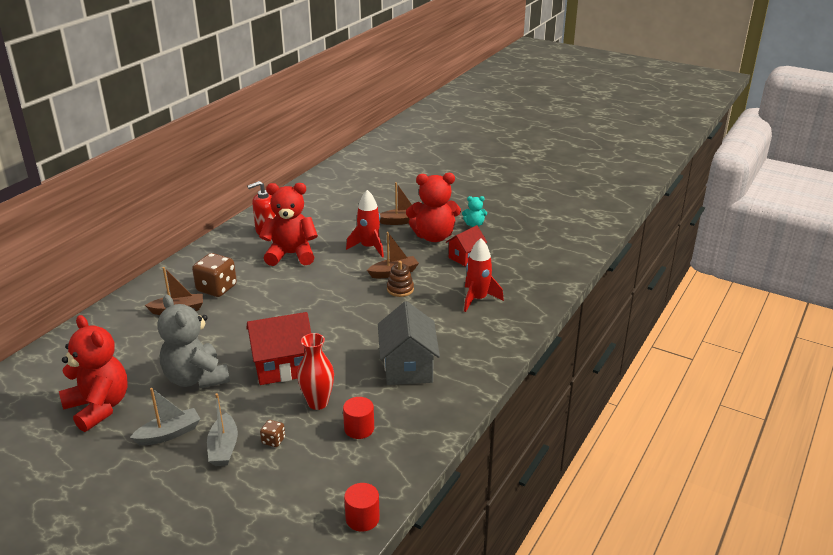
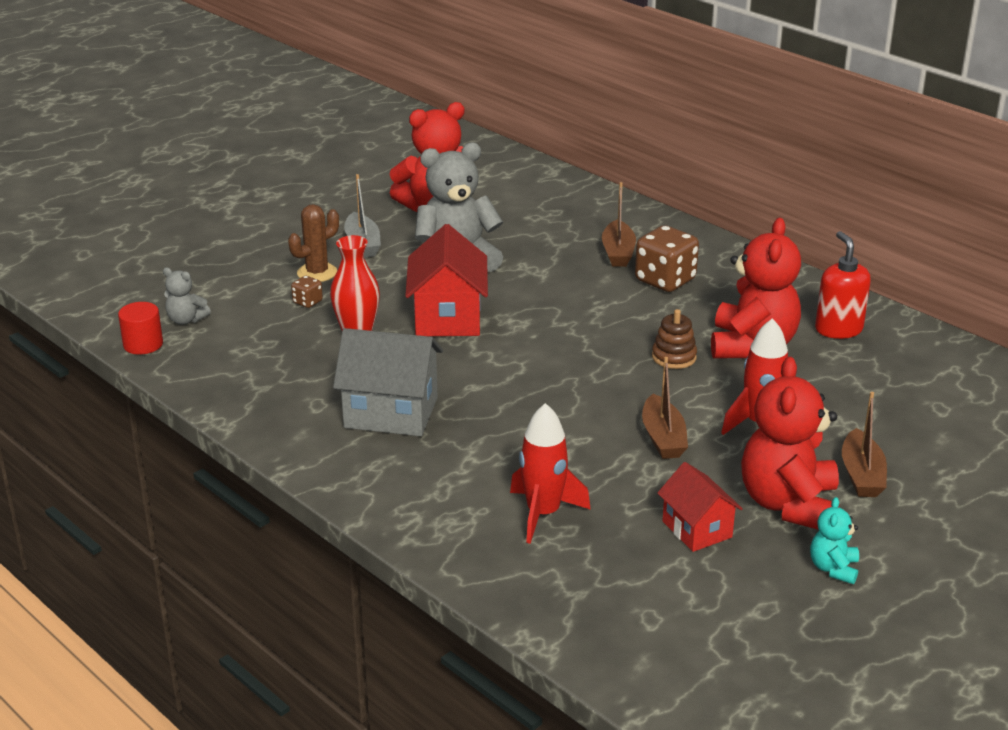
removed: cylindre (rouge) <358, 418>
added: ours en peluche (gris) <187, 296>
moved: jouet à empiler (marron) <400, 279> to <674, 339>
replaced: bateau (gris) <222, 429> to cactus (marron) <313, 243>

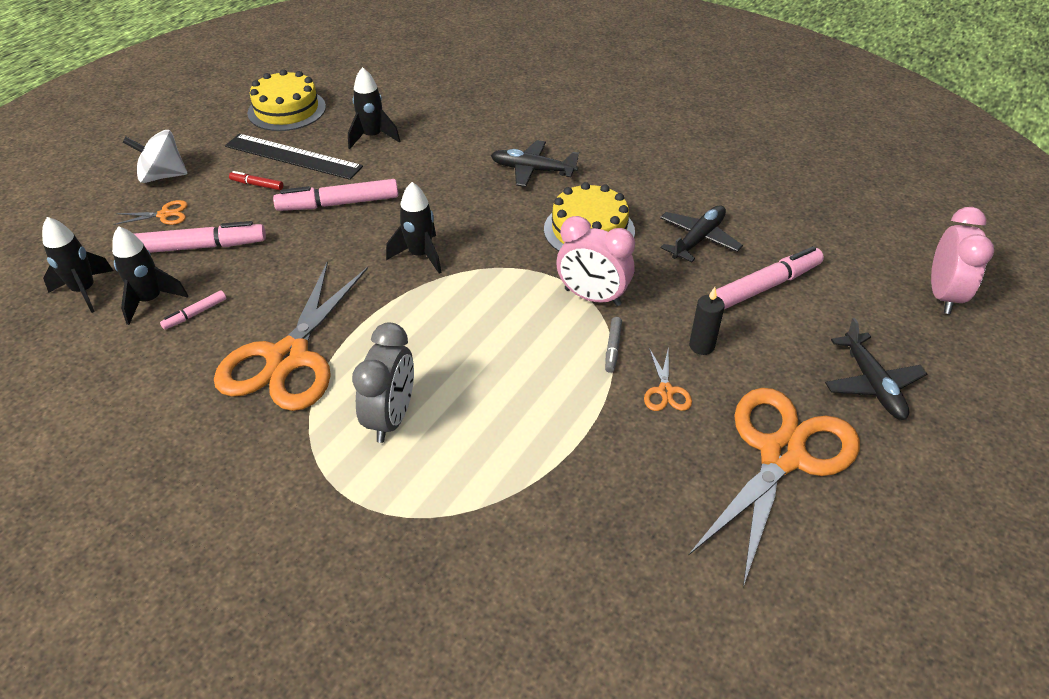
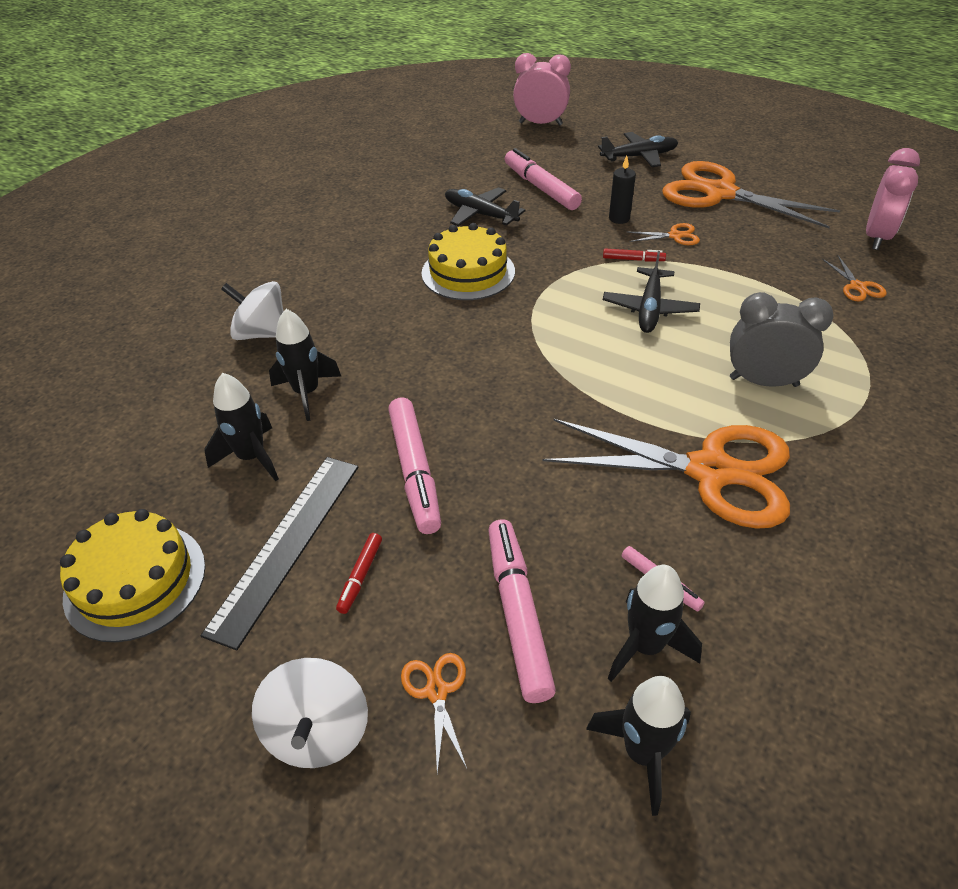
added: toupie (blanc) <252, 310>; ciseaux (orange) <854, 279>
moved: fusée (noir) <414, 228> to <305, 365>; avion (noir) <535, 163> to <651, 292>; réveil (rose) <596, 261> to <893, 199>
recoloured: feutre (gris) <613, 345> to feutre (rouge) <634, 255>

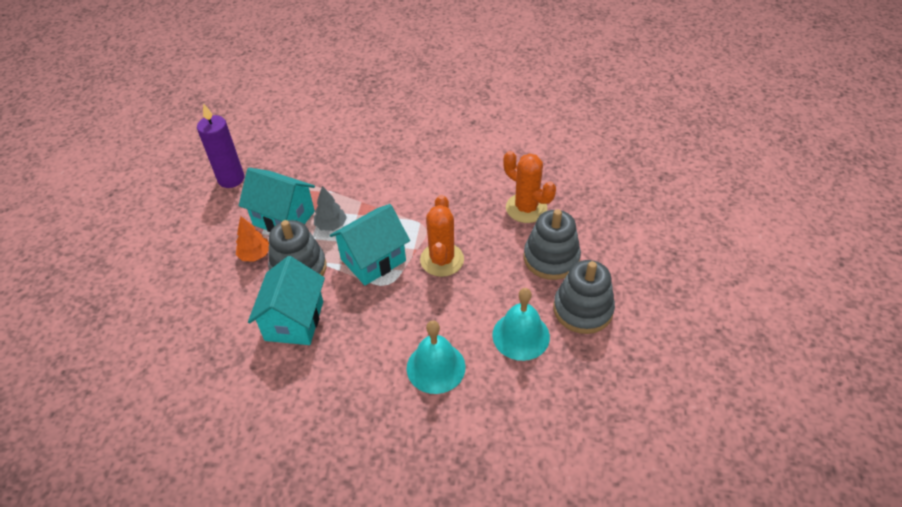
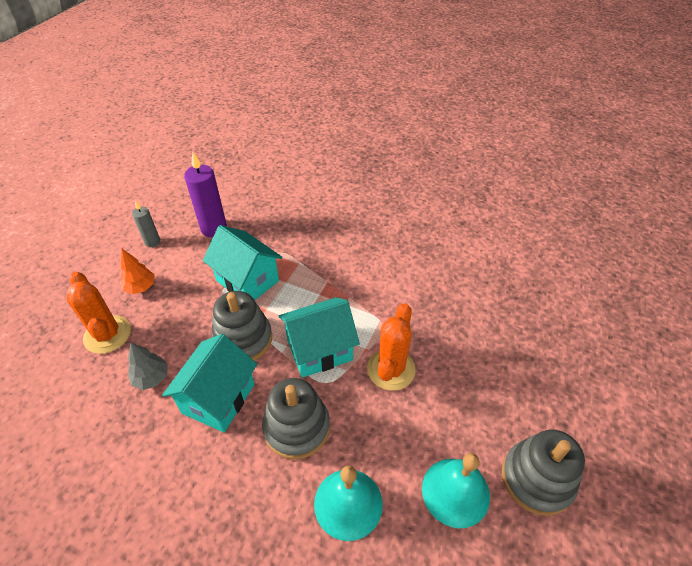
added: bougie (gris) <146, 224>
moved: arbre (orange) <252, 239> to <137, 271>; arbre (gris) <330, 208> to <148, 366>; cactus (orange) <529, 187> to <98, 313>; jouet à empiler (gris) <552, 244> to <296, 419>

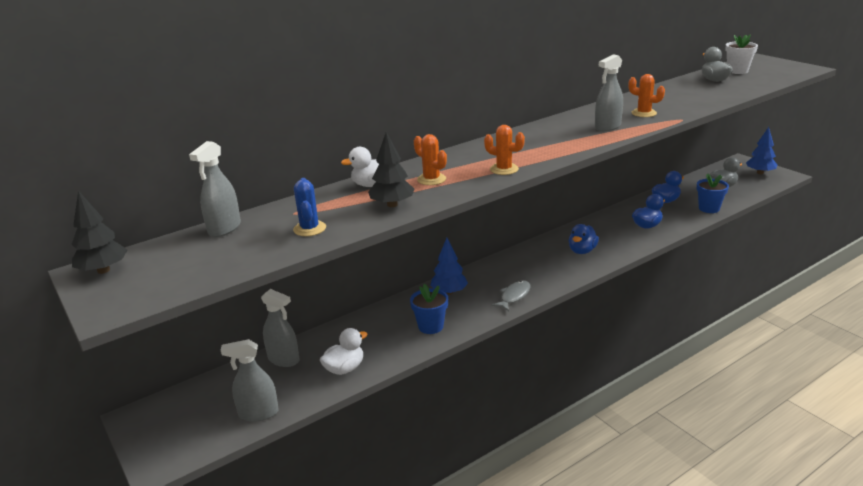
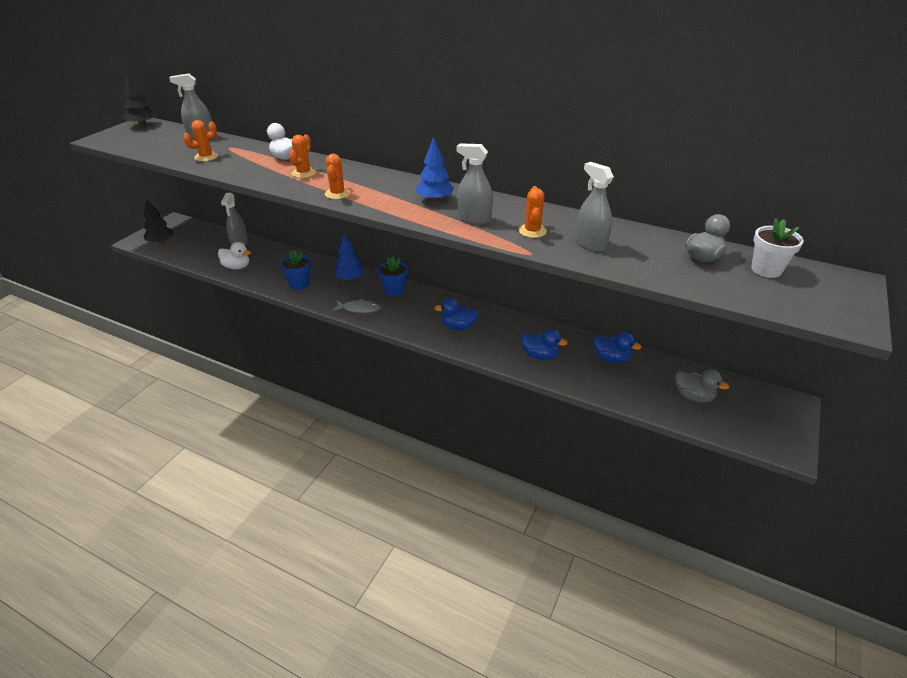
moved: vaporisateur (gris) <250, 380> to <595, 207>; arbre (noir) <391, 169> to <159, 221>; pot de fleurs (bleu) <713, 193> to <392, 276>; arbre (bleu) <762, 150> to <435, 169>
recoloured: cactus (bleu) <309, 207> to cactus (orange) <200, 140>

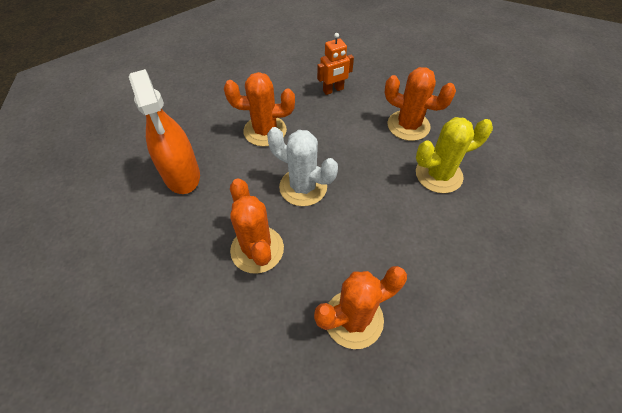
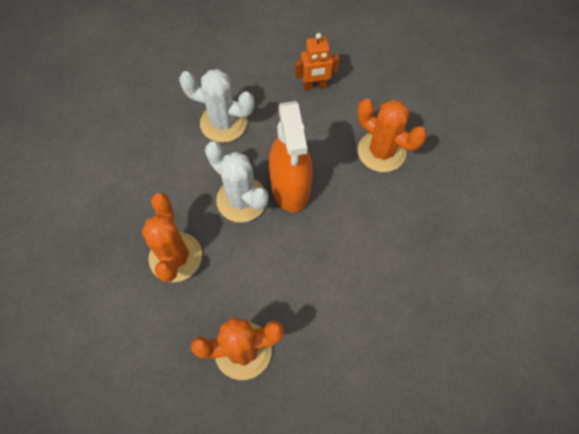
removed: cactus (jaune) <454, 155>
moved: vaporisateur (orange) <164, 131> to <291, 156>
recoloured: cactus (orange) <259, 109> to cactus (blanc) <216, 106>

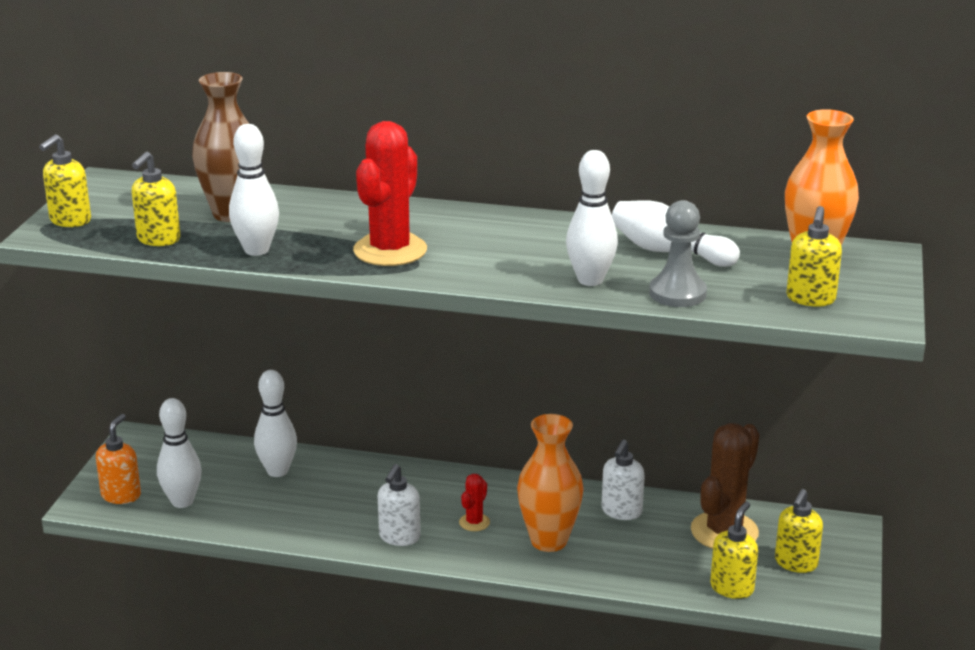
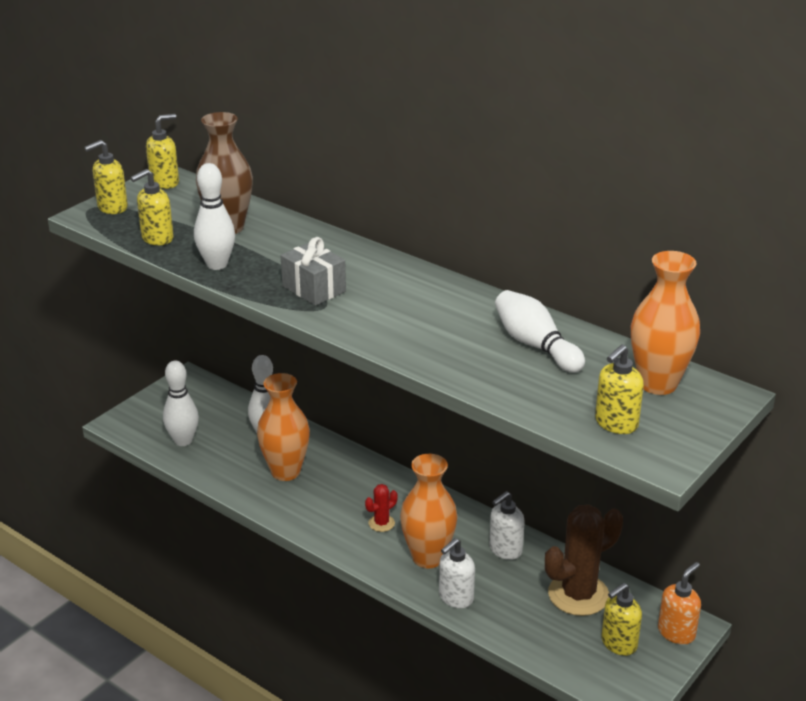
removed: quille (blanc) <592, 218>; pion (gris) <678, 253>
added: vase (orange) <283, 427>
moved: distributeur de savon (orange) <118, 459> to <679, 603>; distributeur de savon (blanc) <399, 505> to <457, 573>; distributeur de savon (jaune) <734, 550> to <162, 151>
replaced: cactus (rouge) <390, 193> to cadeau (gris) <313, 271>

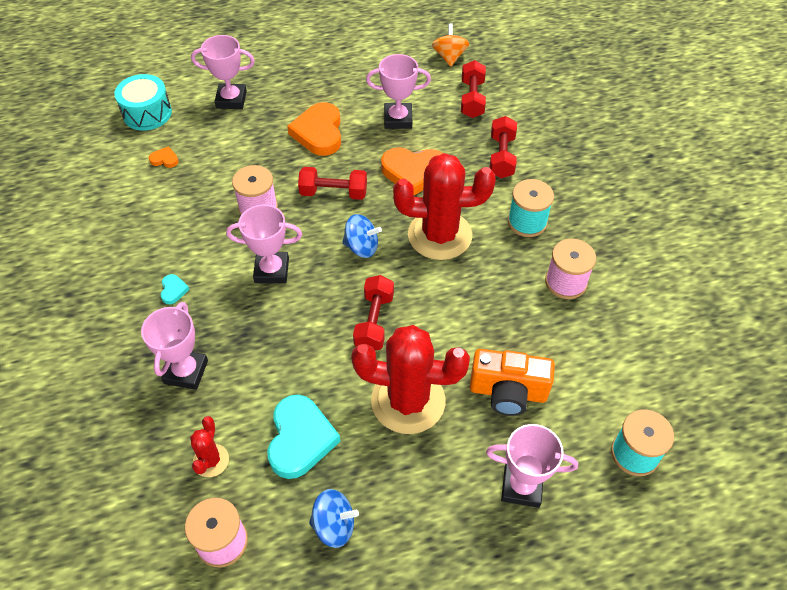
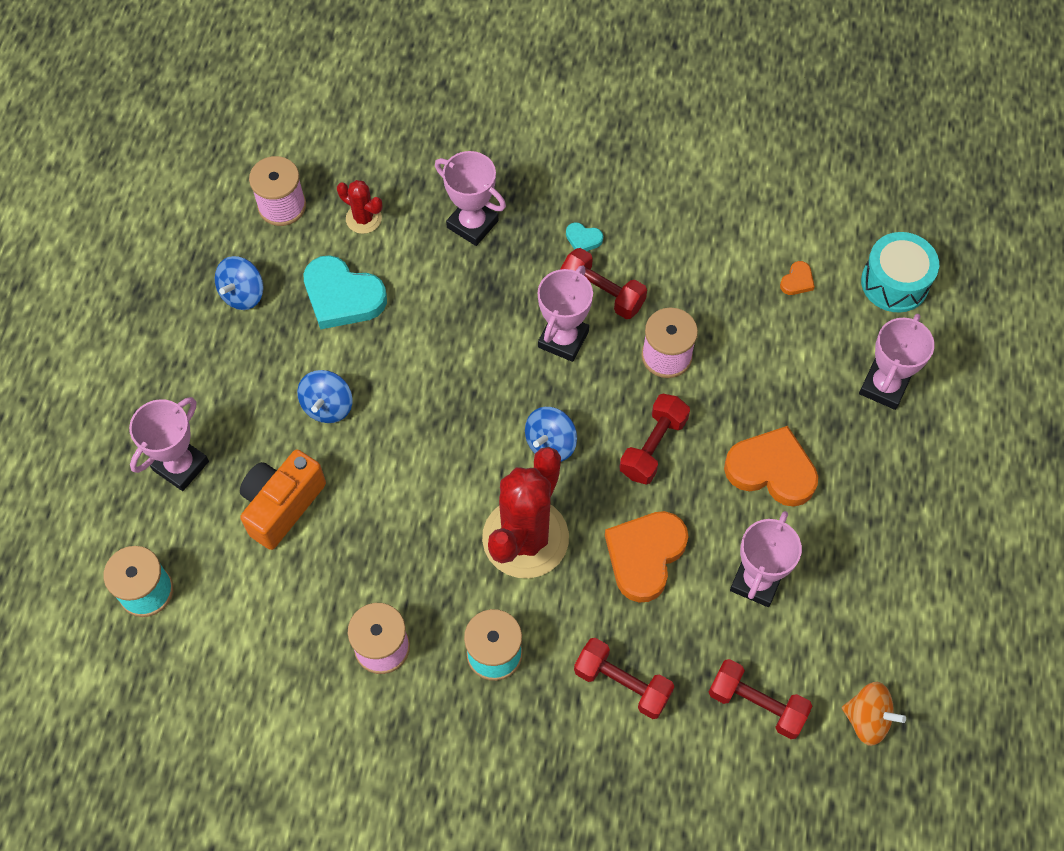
moved: haltère (rouge) <373, 312> to <603, 283>
replaced: cactus (rouge) <410, 379> to toupie (bleu) <324, 396>

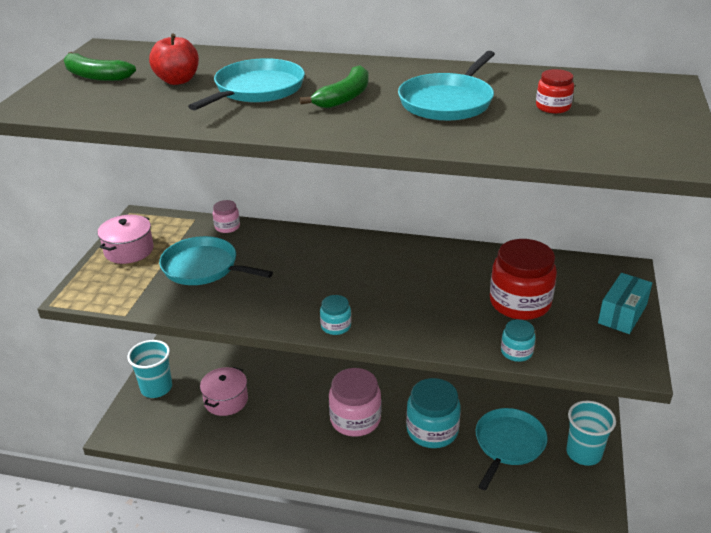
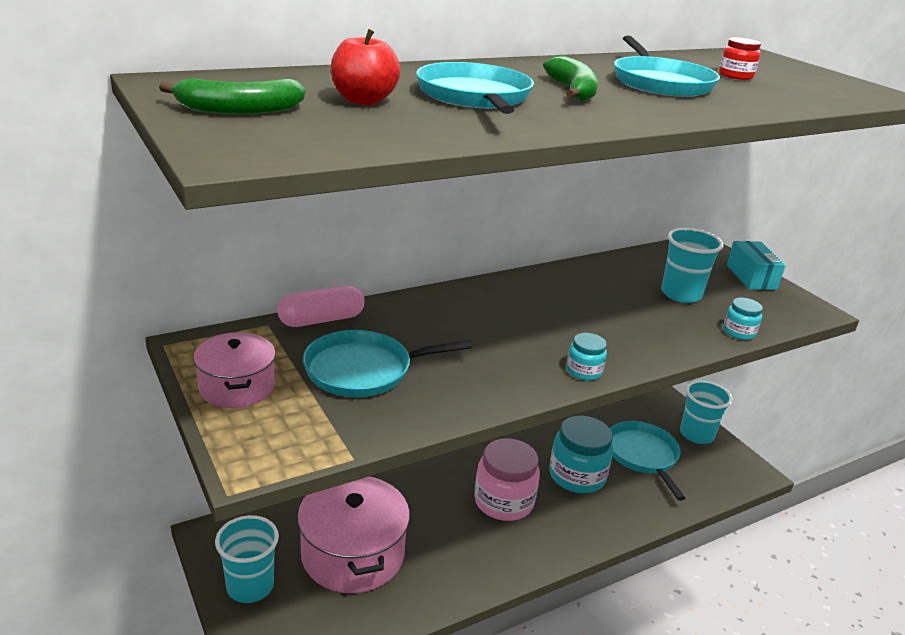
replaced: bocal (rose) <226, 216> to gélule (rose) <321, 306>; bocal (rouge) <523, 279> to gobelet (turquoise) <692, 265>
resized: marmite (rose) <224, 391> = <353, 535> x1.72

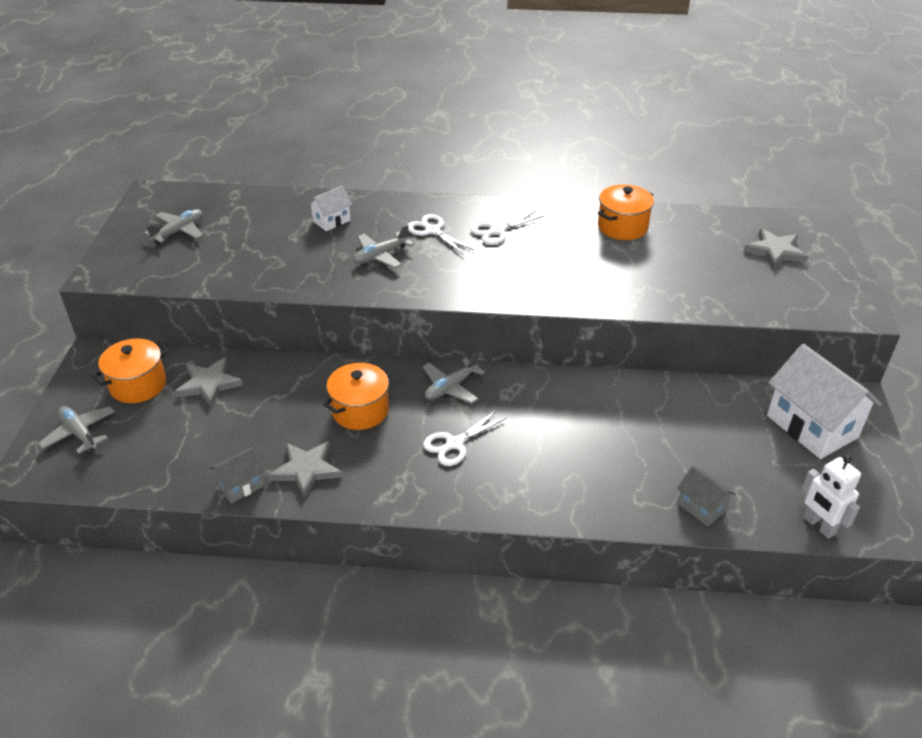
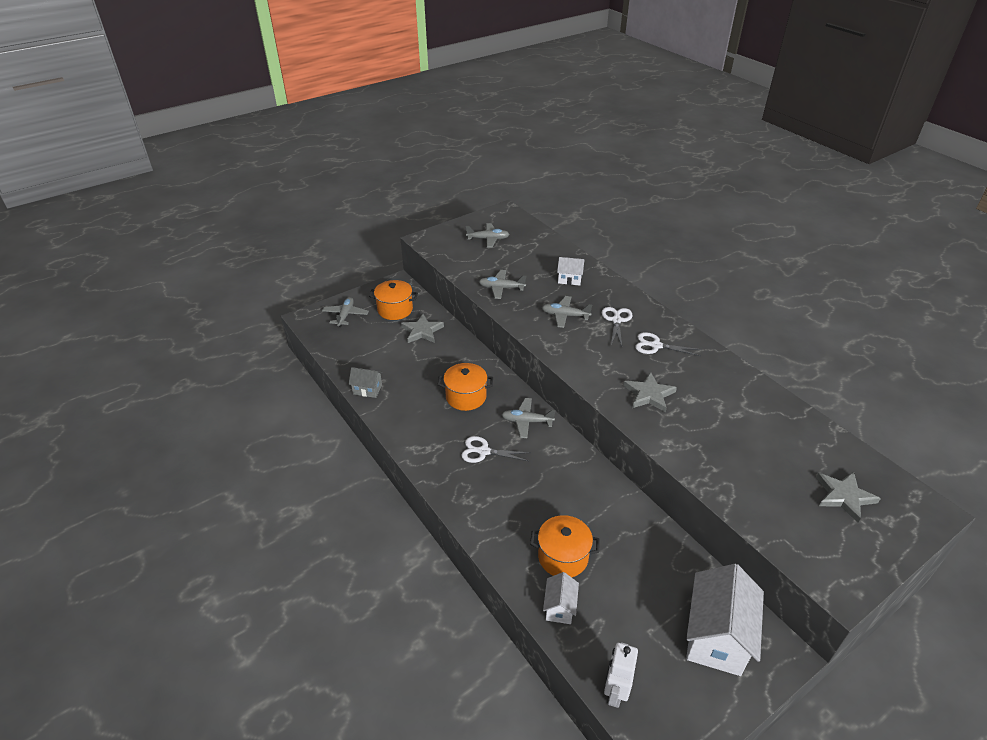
added: avion (gris) <502, 284>
moved: étoile (gris) <305, 470> to <650, 392>; marmite (orange) <626, 212> to <565, 546>
recoloured: maison (gris) <706, 496> to maison (blanc) <561, 598>

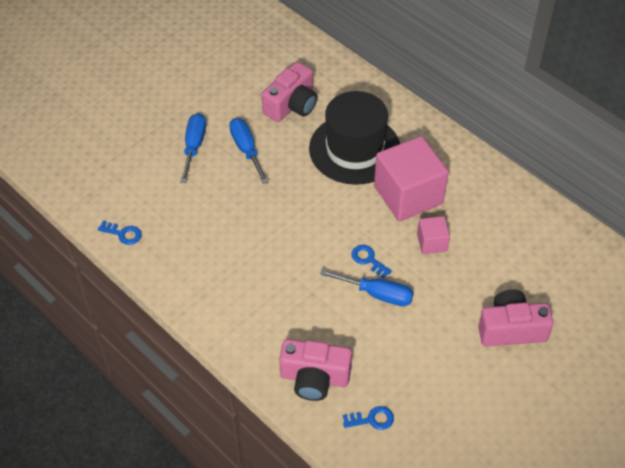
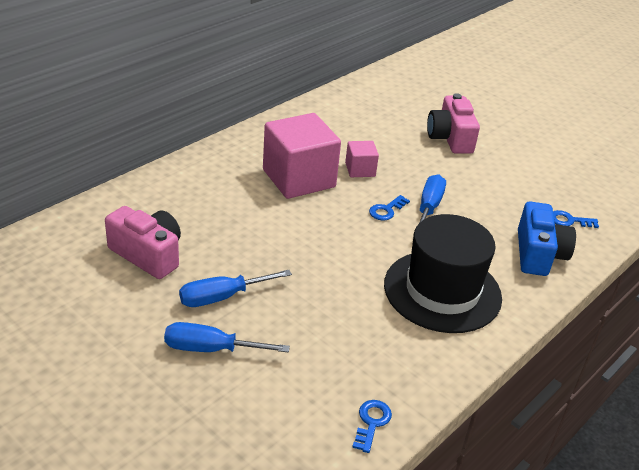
moved: chapeau (noir) <354, 138> to <443, 273>
recoloured: appareil photo (rose) <315, 370> to appareil photo (bleu) <547, 238>
turned: clé (bleu) <368, 418> = <576, 219> 75 degrees counterclockwise

